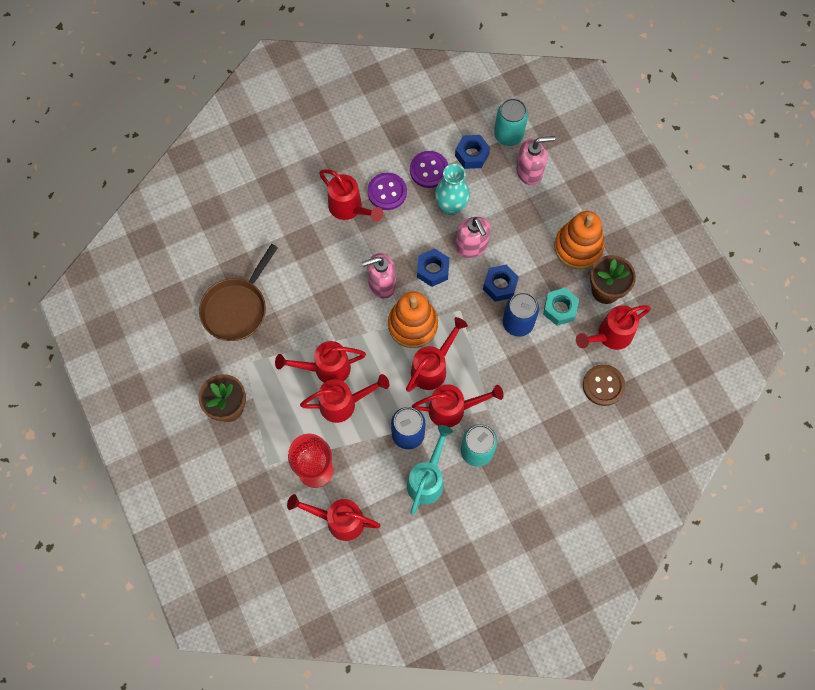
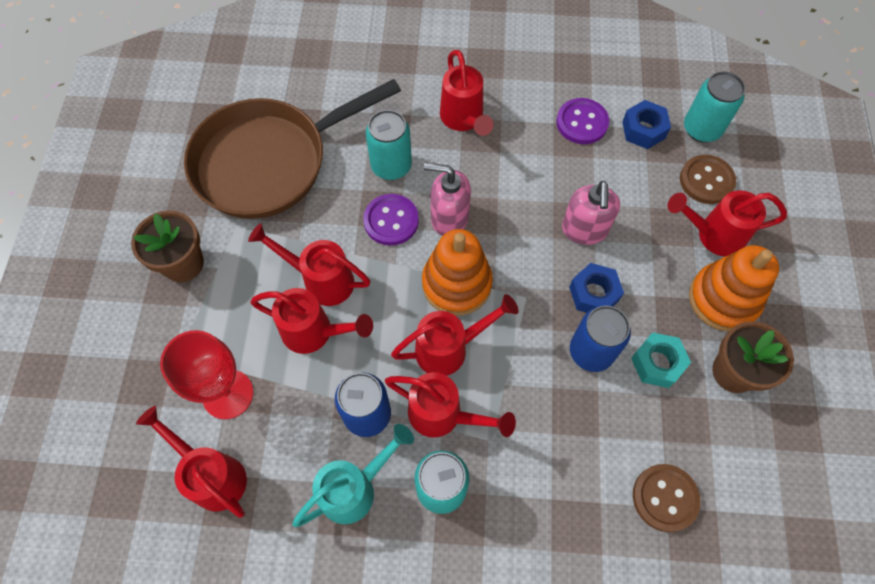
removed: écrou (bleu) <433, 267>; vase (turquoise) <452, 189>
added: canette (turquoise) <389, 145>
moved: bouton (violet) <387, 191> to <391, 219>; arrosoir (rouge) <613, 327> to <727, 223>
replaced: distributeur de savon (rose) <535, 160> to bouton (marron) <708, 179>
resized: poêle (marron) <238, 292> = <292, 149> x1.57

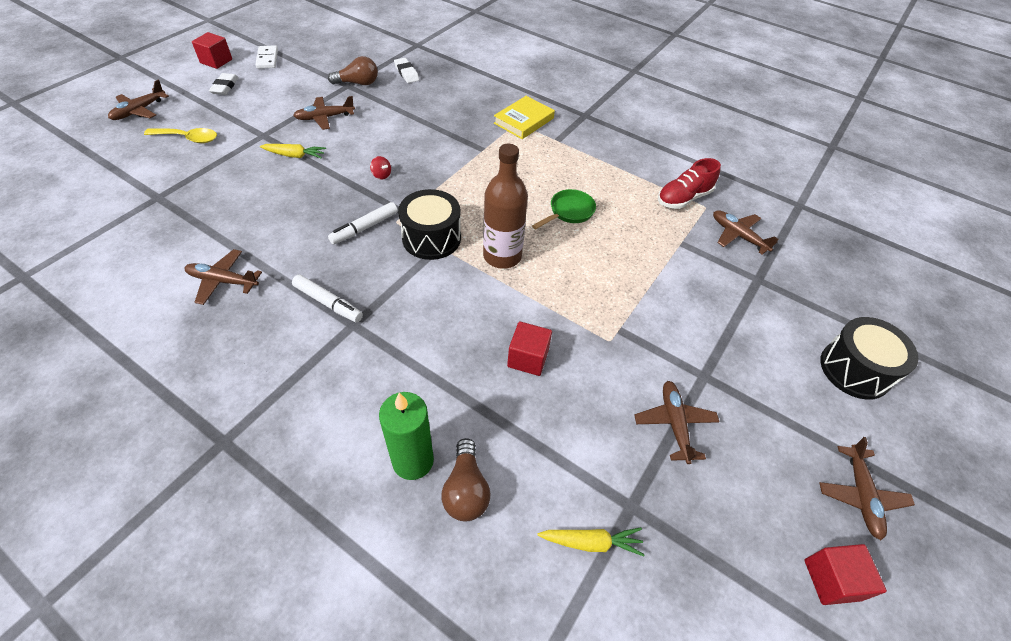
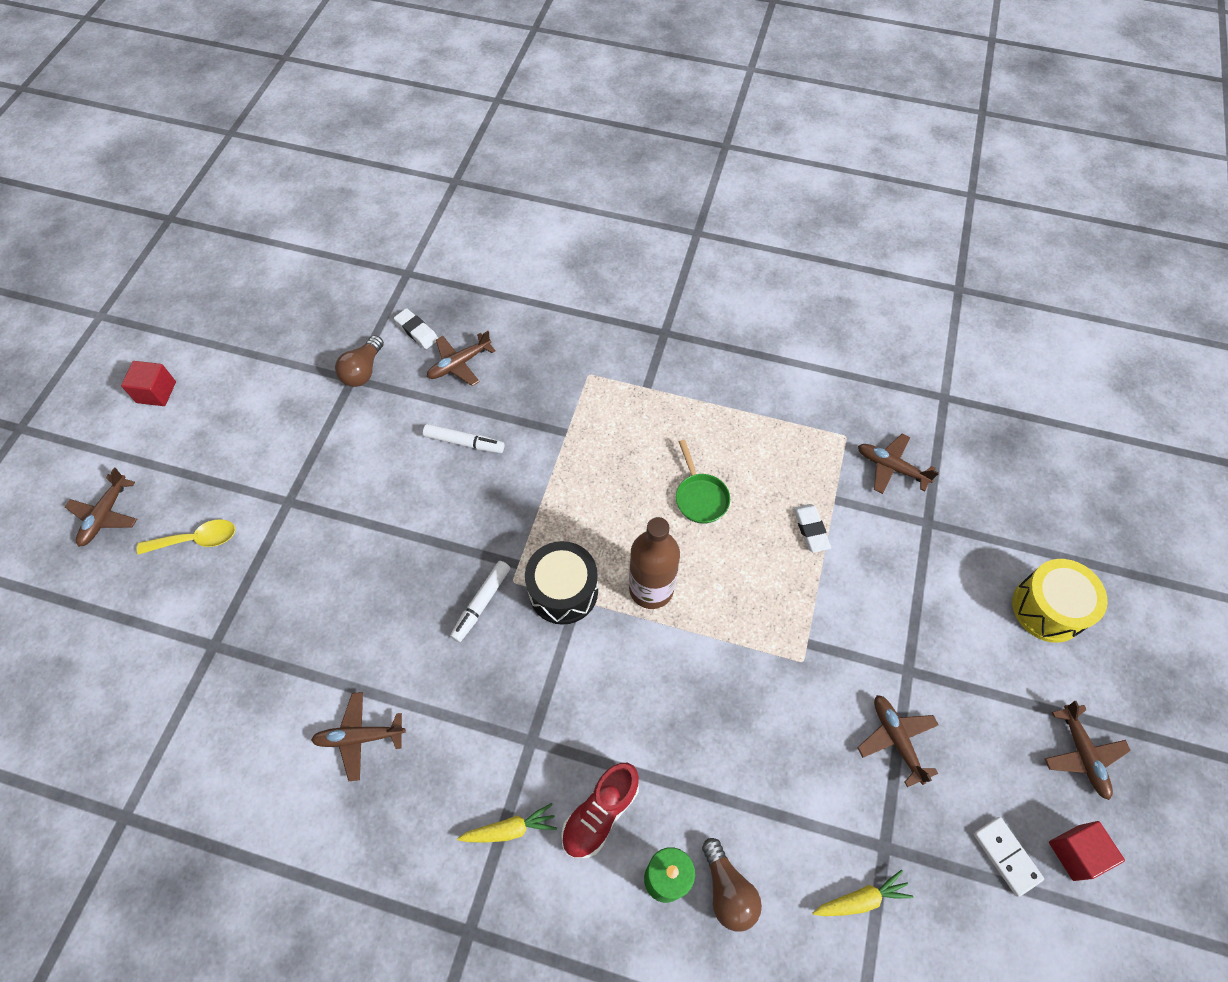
removed: toupie (rouge) <380, 168>; livre (jaune) <524, 117>; cube (rouge) <529, 348>
moved: gomme (blanc) <224, 84> to <812, 528>; domino (blanc) <266, 57> to <1009, 857>; carotte (jaune) <293, 151> to <507, 823>; feutre (blanc) <327, 299> to <463, 438>; avion (marron) <324, 113> to <461, 358>; chaussure (rouge) <689, 183> to <600, 810>
recoloured: tambour (noir) <869, 358> to tambour (jaune) <1060, 601>
turned: ampoule (marron) <353, 70> = <359, 361> 135 degrees clockwise; poêle (vert) <564, 209> = <703, 482> 135 degrees clockwise

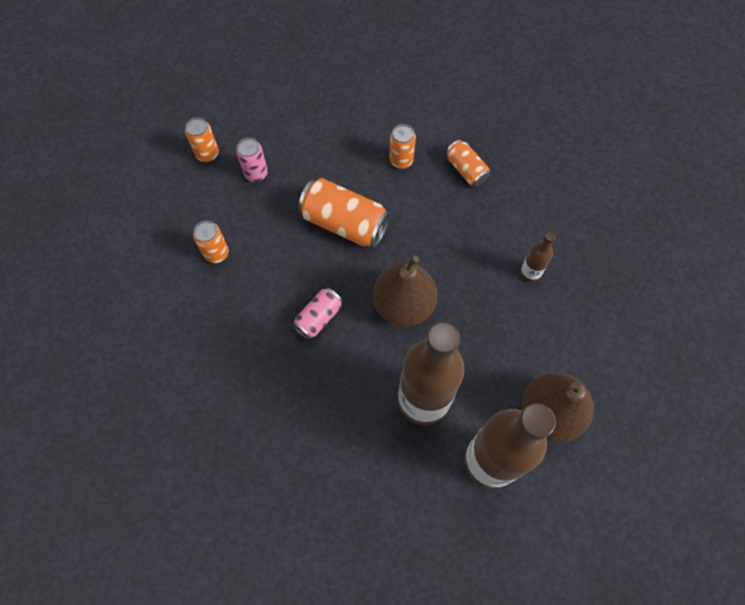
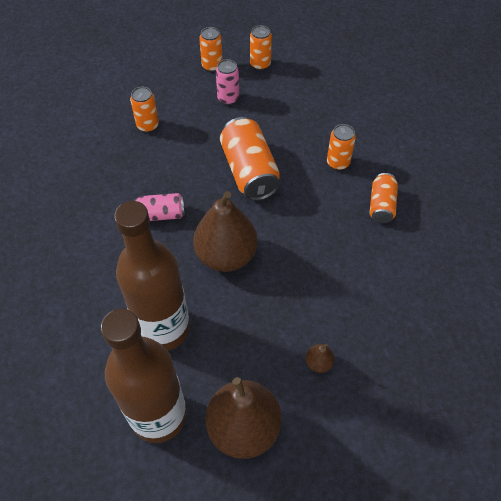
removed: bouteille (marron) <538, 256>
added: canette (orange) <261, 47>; poire (marron) <320, 358>

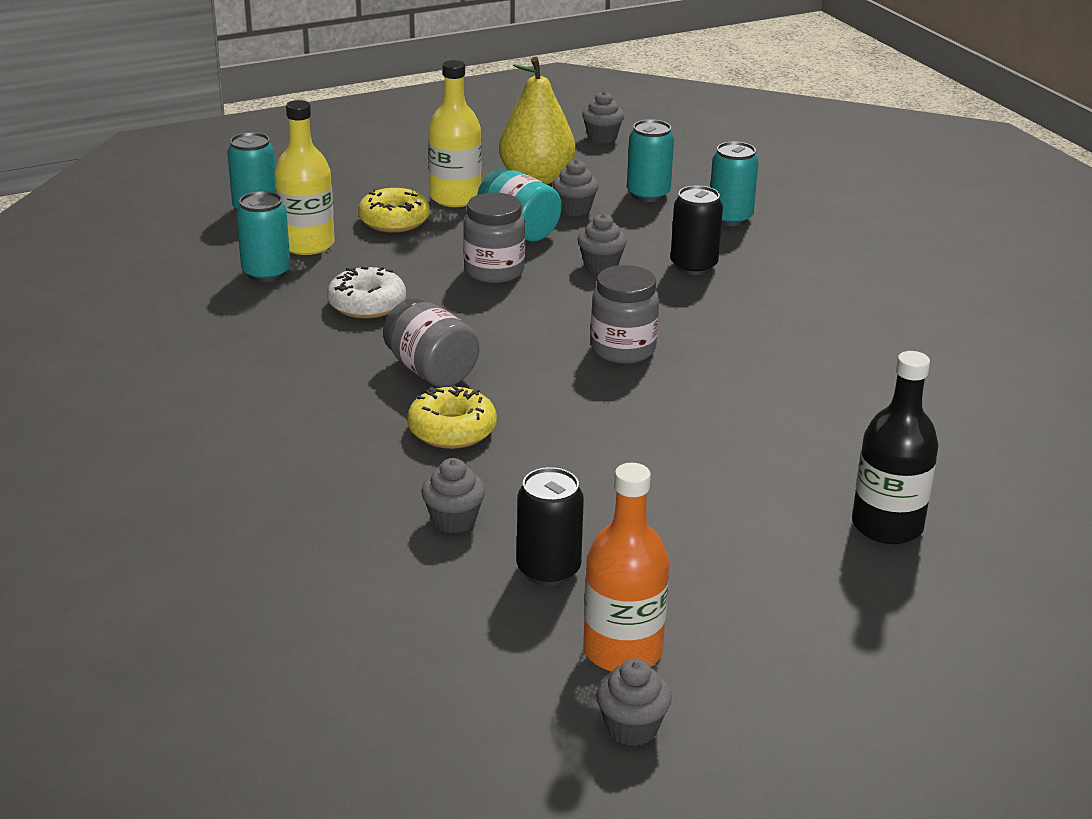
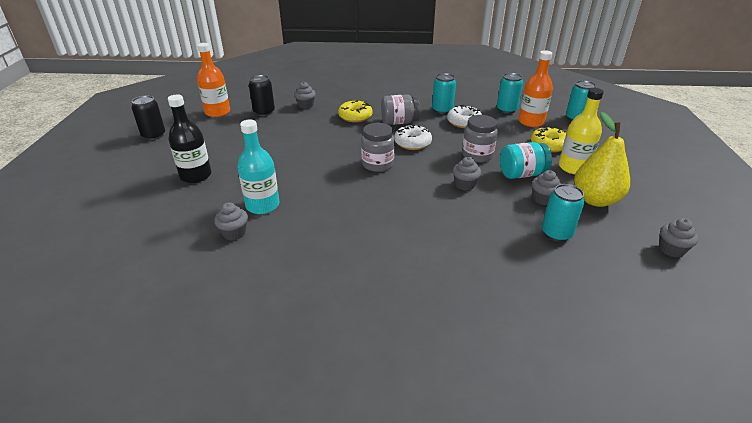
added: bouteille (turquoise) <258, 167>; beignet (blanc) <413, 137>
moved: muffin (gris) <634, 702> to <231, 221>; canette (noir) <697, 230> to <148, 118>; canette (turquoise) <734, 184> to <444, 93>
recoloured: bouteille (jaune) <305, 177> to bouteille (orange) <536, 88>

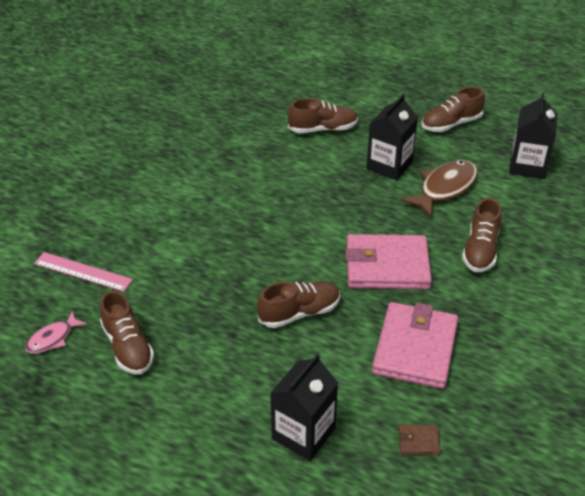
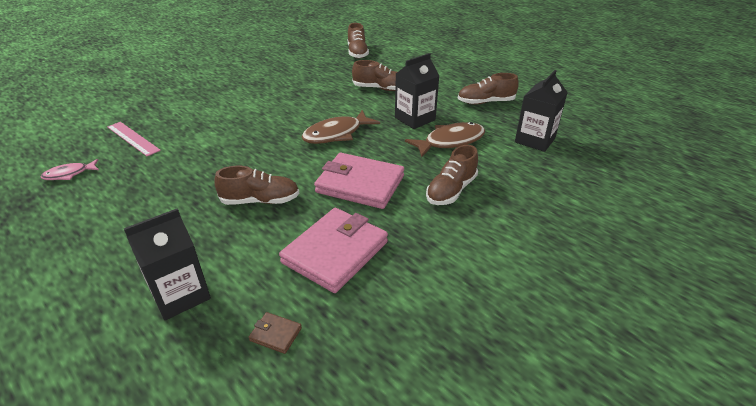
added: poisson (marron) <341, 127>
moved: chaussure (marron) <127, 332> to <358, 41>

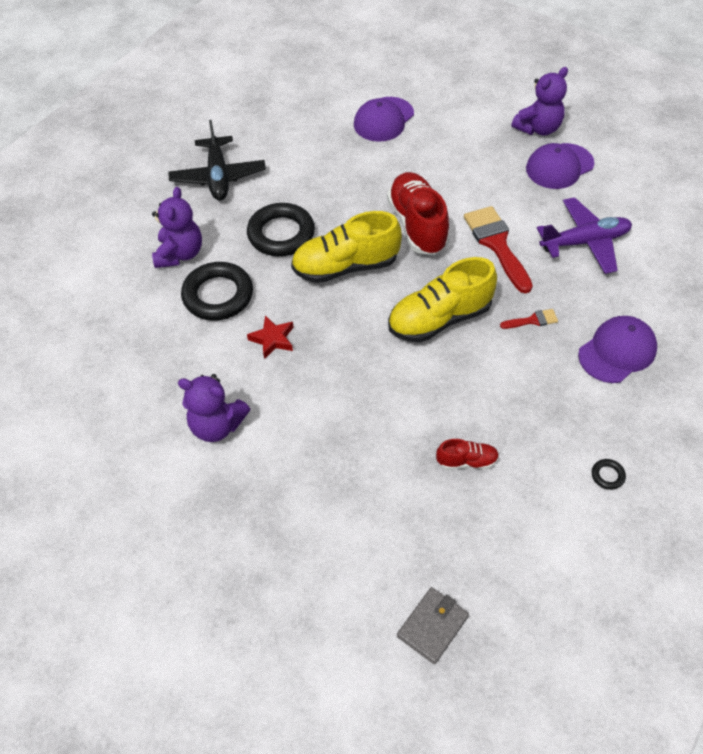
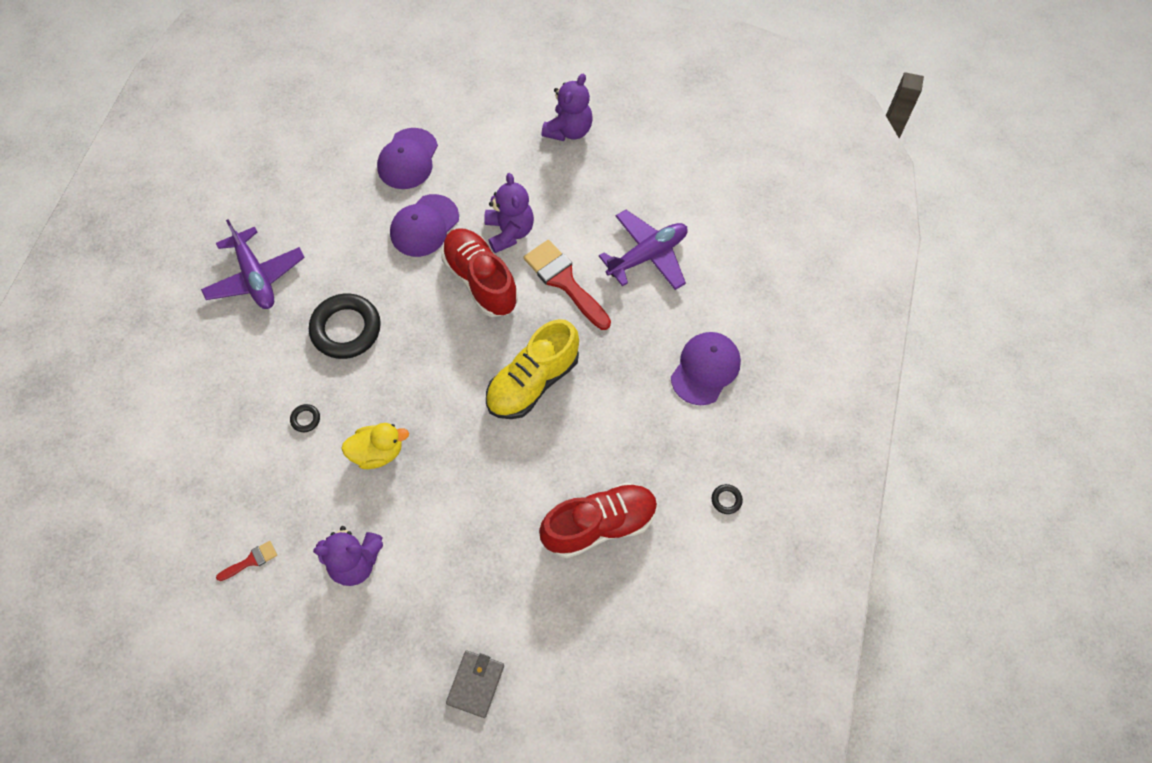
removed: chaussure (jaune) <346, 247>
moved: ours en peluche (violet) <177, 227> to <509, 213>; portefeuille (gris) <433, 625> to <475, 684>; pinceau (rouge) <529, 319> to <246, 561>; casquette (violet) <560, 166> to <424, 225>
replaced: étoile (rouge) <270, 337> to canard (jaune) <375, 446>
recoloured: avion (noir) <217, 160> to avion (violet) <253, 264>
resized: anneau (noir) <217, 291> = <305, 418> x0.40; chaussure (rouge) <467, 454> = <598, 520> x2.06

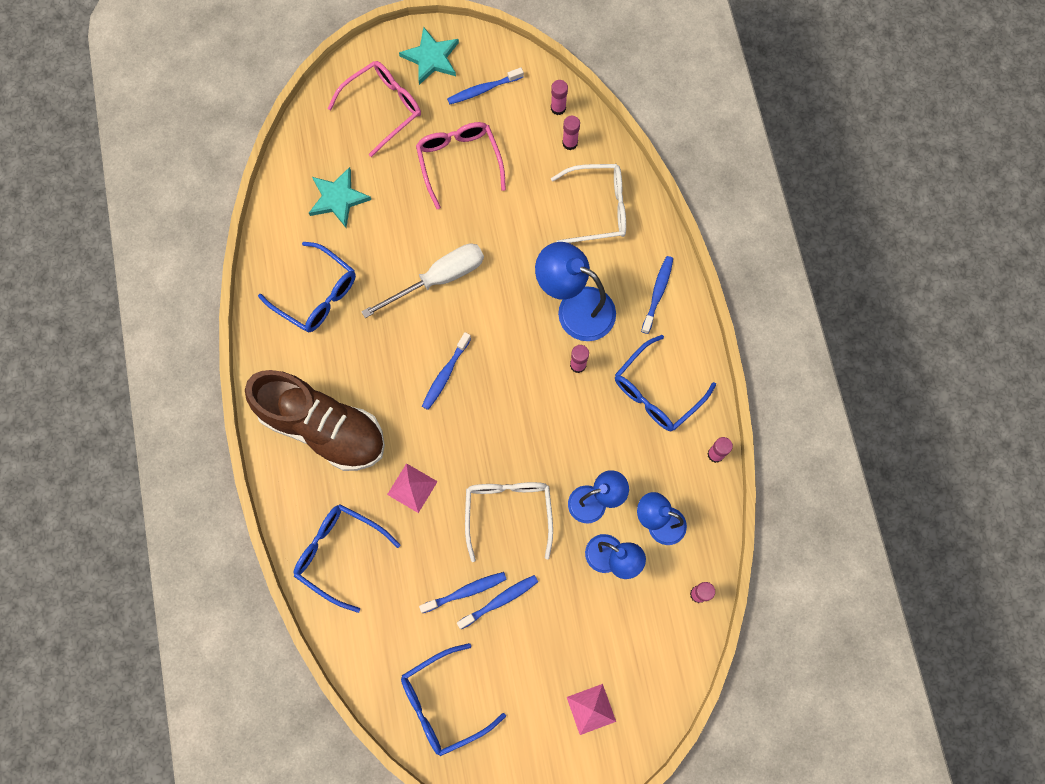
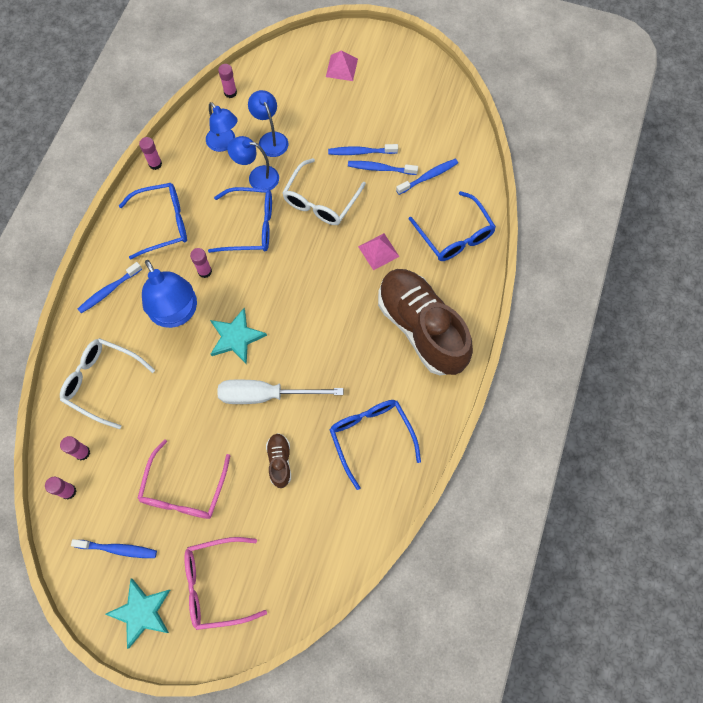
added: chaussure (marron) <278, 460>
moved: étoile (turquoise) <340, 197> to <238, 336>; lunettes (bleu) <453, 699> to <240, 220>; brosse à dents (bleu) <446, 371> to <427, 177>

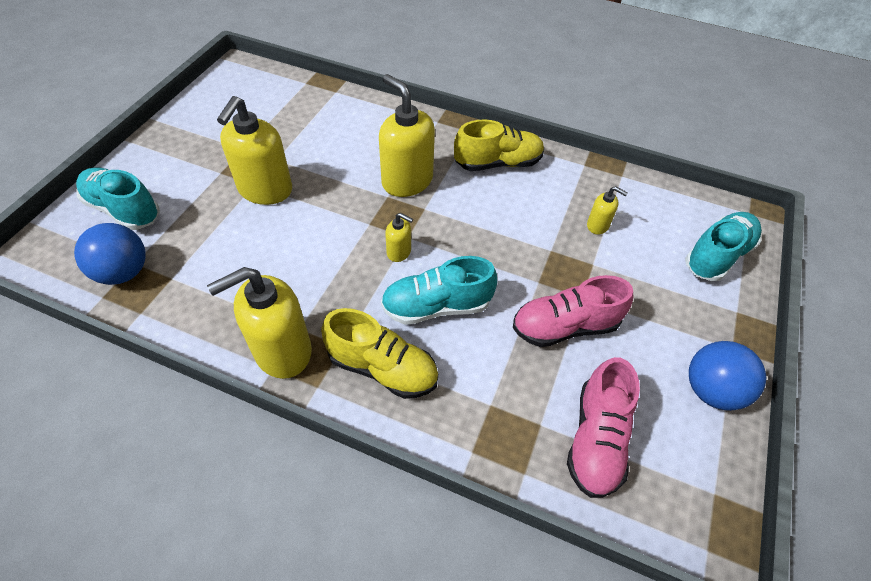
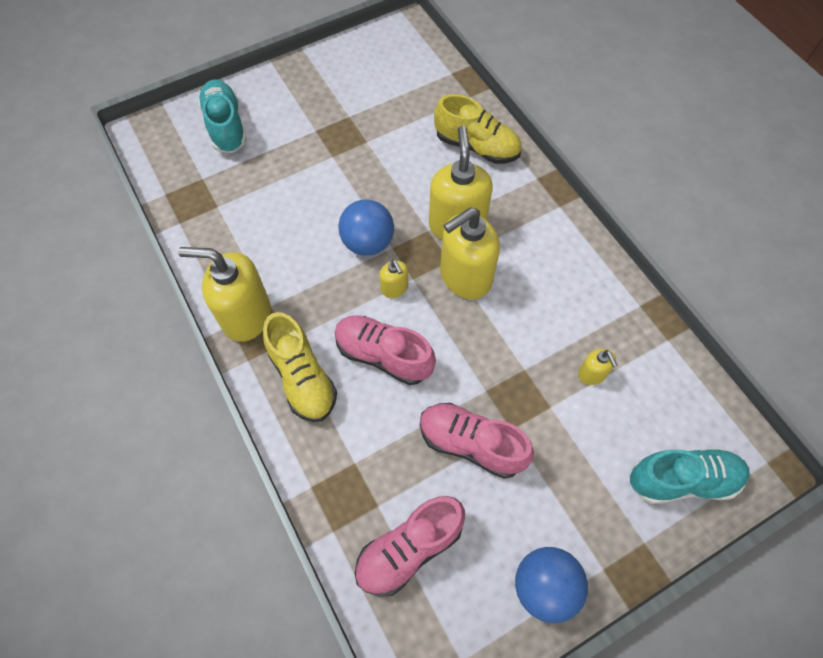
moved: balle (bleu) <110, 254> to <366, 227>; distributeur de savon (jaune) <254, 150> to <470, 253>; chaussure (jaune) <499, 145> to <478, 129>
recoloured: chaussure (turquoise) <439, 290> to chaussure (rose) <385, 350>

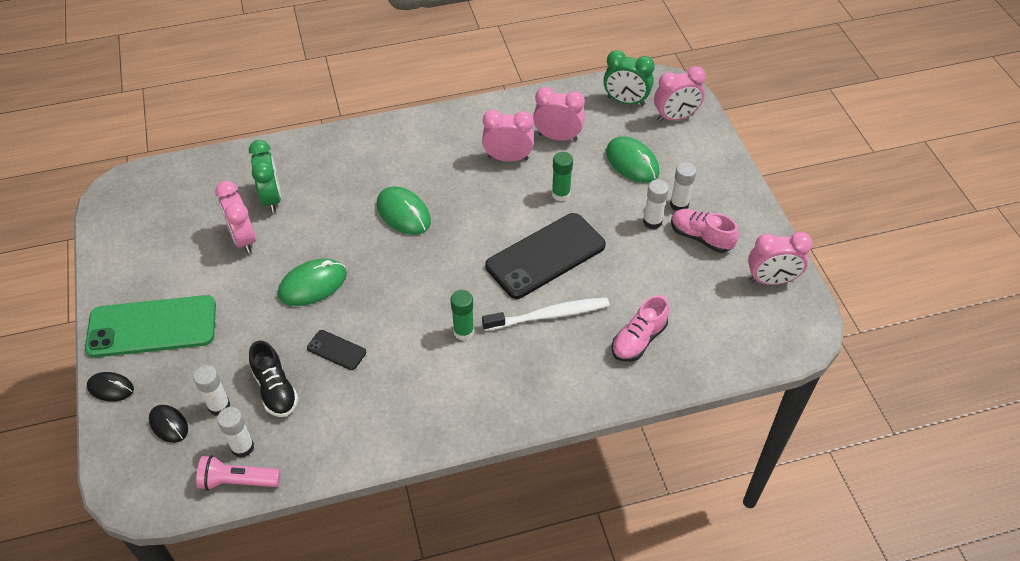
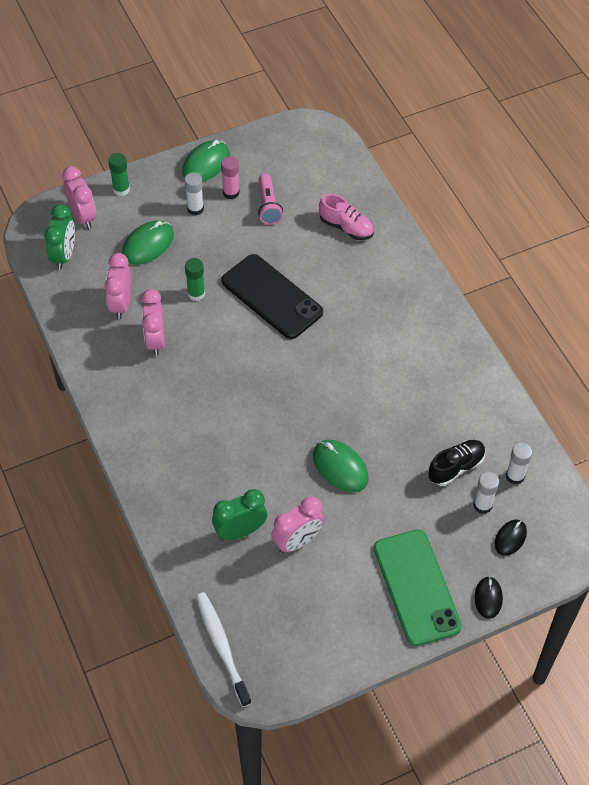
removed: téléphone (noir) <336, 350>; bâton de colle (blanc) <656, 204>; réveil (rose) <780, 258>
moved: lampe de poche (rose) <238, 473> to <270, 199>; souris (vert) <404, 210> to <206, 161>; bâton de colle (vert) <462, 315> to <119, 174>; brosse à dents (blanc) <545, 314> to <224, 649>
replaced: chaussure (rose) <705, 231> to bâton de colle (rose) <230, 177>

